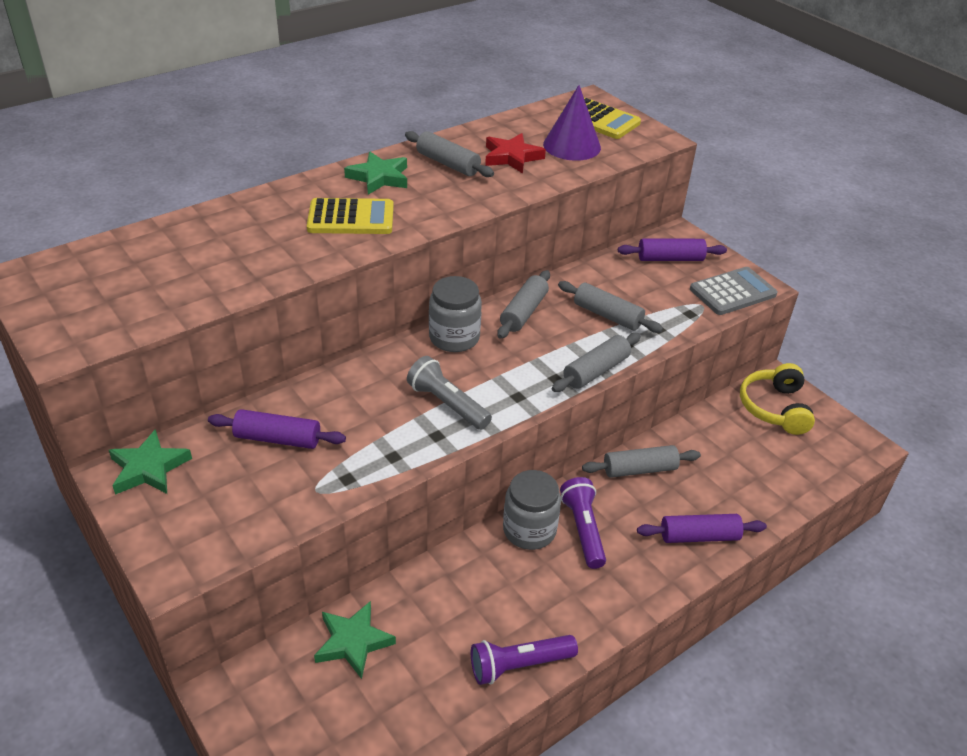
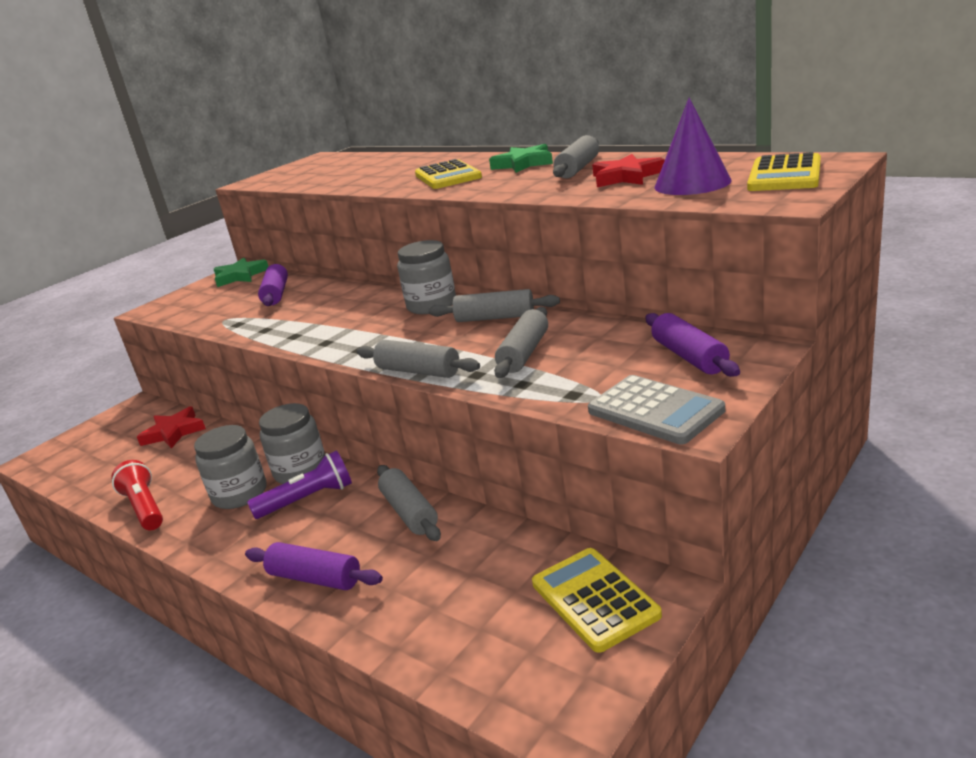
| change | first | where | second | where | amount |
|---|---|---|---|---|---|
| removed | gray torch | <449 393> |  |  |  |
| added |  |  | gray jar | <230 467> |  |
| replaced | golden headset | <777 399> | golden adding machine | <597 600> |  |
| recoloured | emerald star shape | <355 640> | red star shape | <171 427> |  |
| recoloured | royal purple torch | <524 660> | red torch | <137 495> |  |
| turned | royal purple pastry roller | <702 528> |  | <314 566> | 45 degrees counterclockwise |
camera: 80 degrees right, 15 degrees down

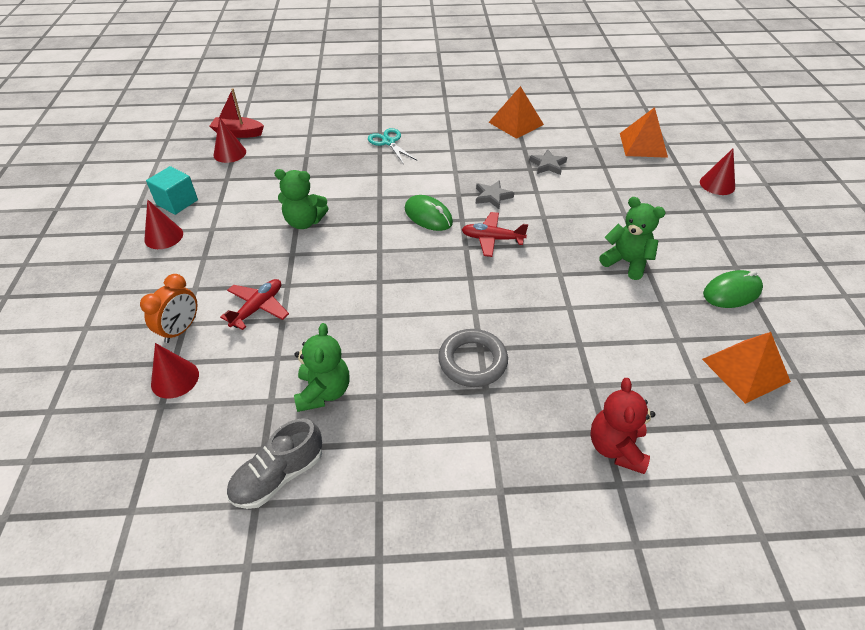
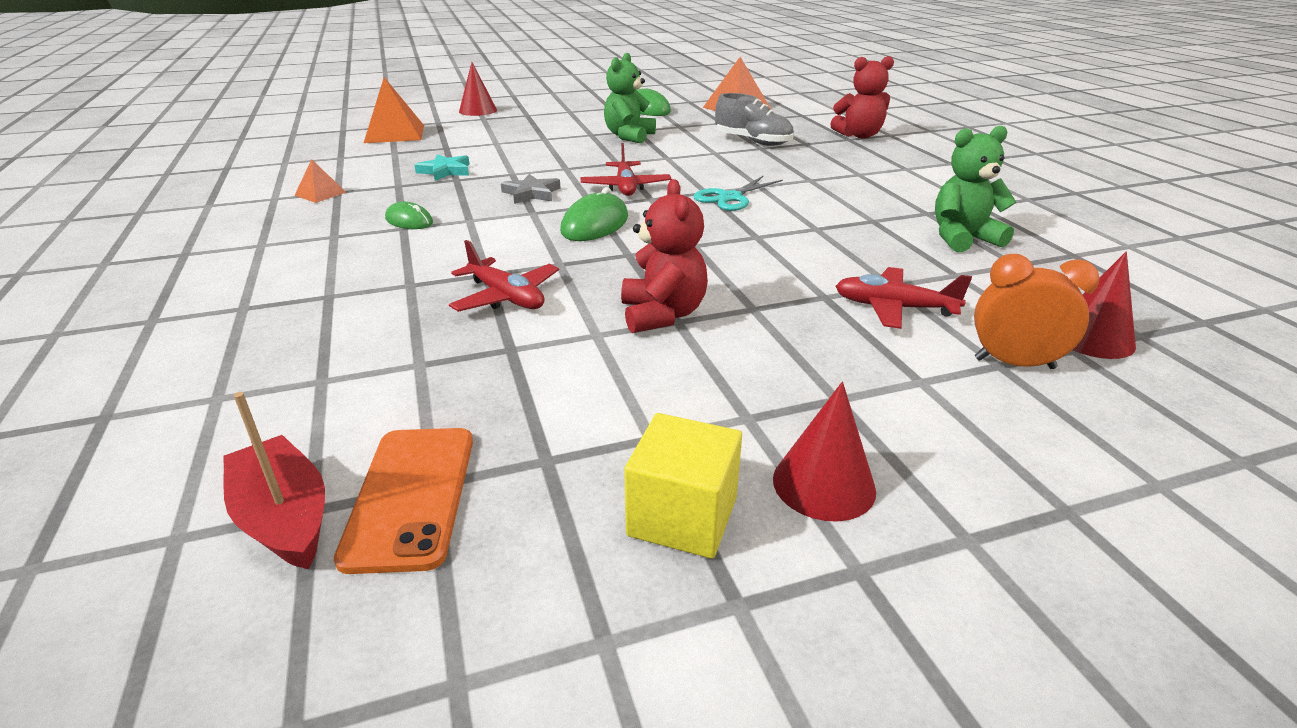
| change | first | where | second | where | amount |
|---|---|---|---|---|---|
| removed | gray hoop | <473 358> |  |  |  |
| added |  |  | emerald mouse | <409 215> |  |
| added |  |  | red toy plane | <504 276> |  |
| moved | gray shoe | <274 463> |  | <754 119> |  |
| moved | aqua pair of scissors | <392 145> |  | <738 193> |  |
| replaced | red solid cone | <229 140> | orange-coloured smartphone | <403 501> |  |
| recoloured | aqua solid cube | <172 190> | golden solid cube | <683 486> |  |
| recoloured | emerald teddy | <301 199> | red teddy | <664 256> |  |
| recoloured | gray star shape | <548 162> | aqua star shape | <442 167> |  |
| turned | red sailboat | <237 113> |  | <274 480> | 150 degrees clockwise |
| resized | orange-coloured solid pyramid | <516 112> |  | <320 181> | x0.52 |
camera: 105 degrees left, 15 degrees down

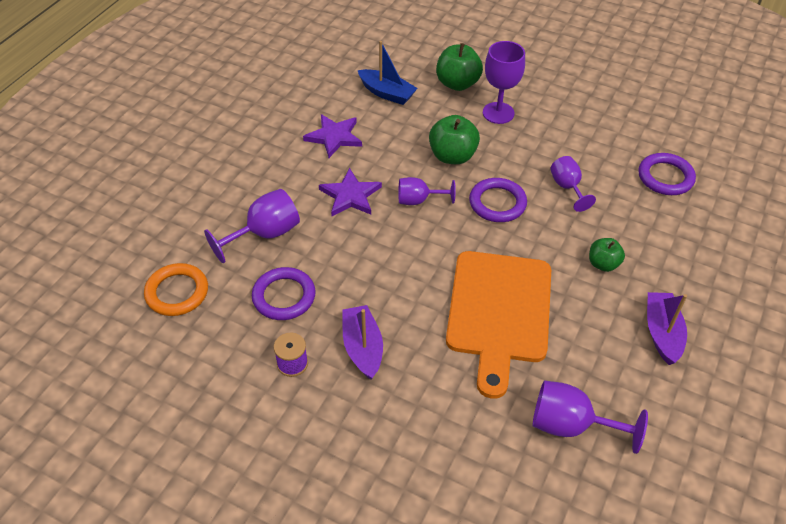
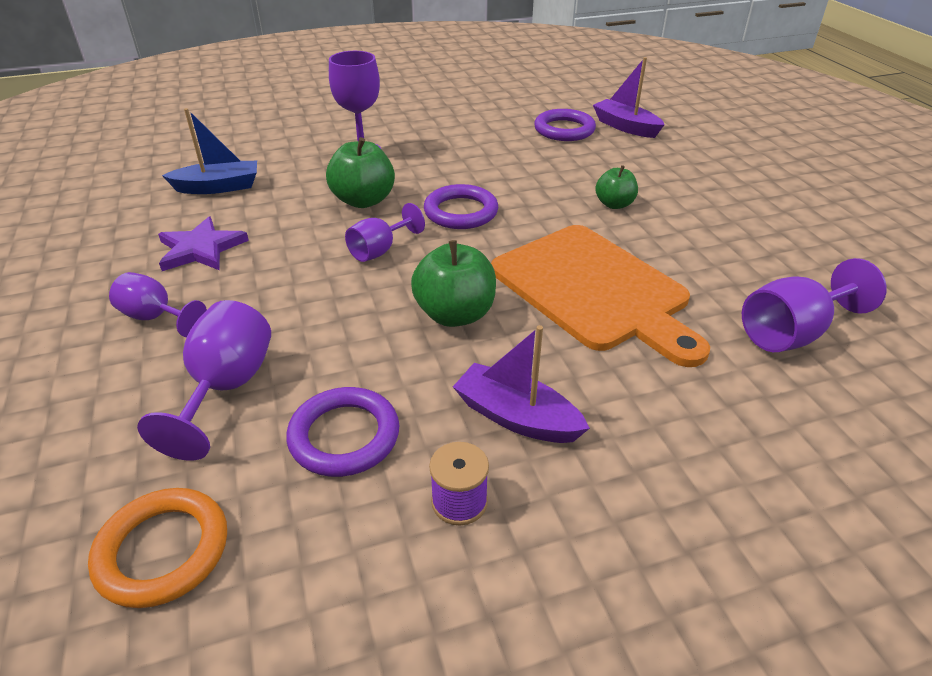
| change | first | where | second | where | amount |
|---|---|---|---|---|---|
| removed | royal purple star shape | <350 192> |  |  |  |
| moved | emerald toy apple | <459 67> |  | <453 283> |  |
| moved | royal purple chalice | <573 184> |  | <158 304> |  |
| moved | royal purple sailboat | <667 328> |  | <629 97> |  |
camera: 45 degrees left, 10 degrees down

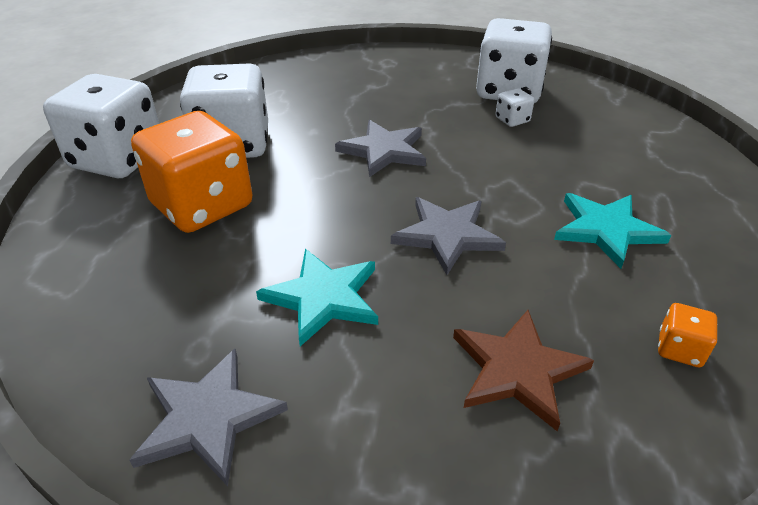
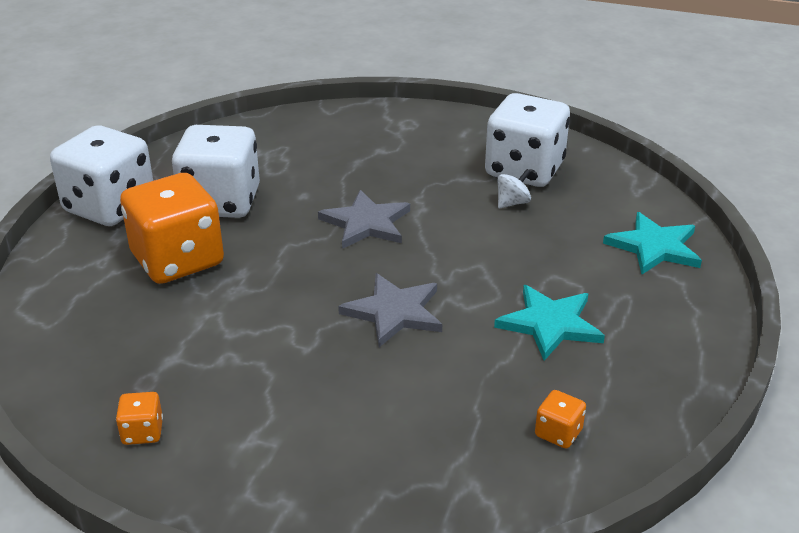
| change | first | where | second | where | amount |
|---|---|---|---|---|---|
| removed | russet star shape | <523 370> |  |  |  |
| moved | aqua star shape | <317 297> |  | <652 243> |  |
| replaced | gray star shape | <208 417> | orange-coloured die | <139 418> |  |
| replaced | pure white die | <514 107> | pure white toy top | <514 188> |  |
camera: 10 degrees right, 5 degrees down

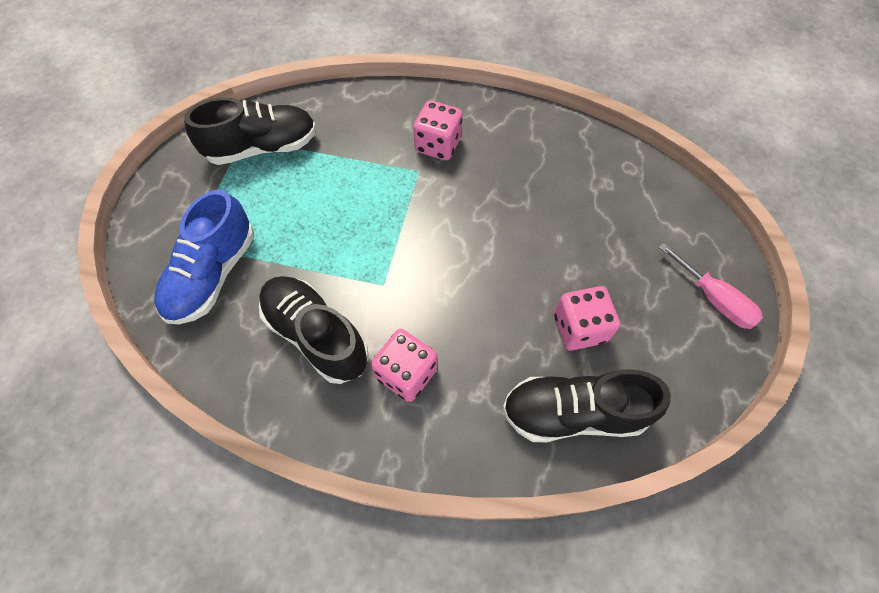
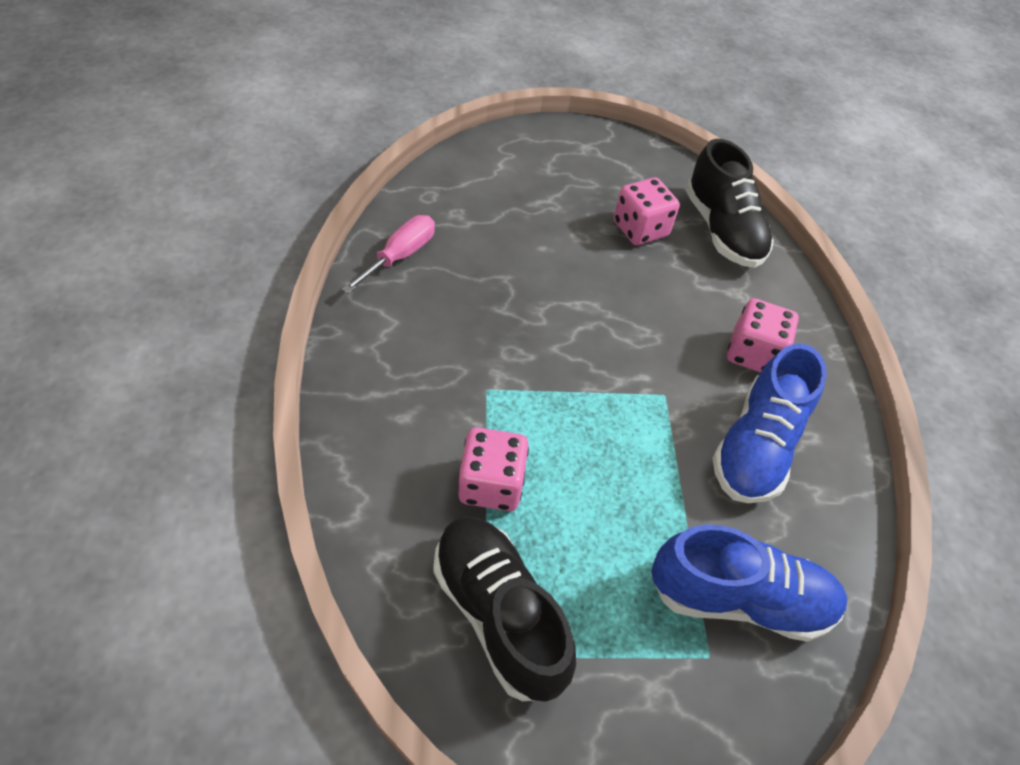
| change | first | where | second | where | amount |
|---|---|---|---|---|---|
| moved | pink die | <438 130> |  | <493 469> |  |
| moved | pink flat screwdriver | <711 286> |  | <388 254> |  |
| recoloured | ebony shoe | <314 330> | cobalt shoe | <769 423> |  |
camera: 110 degrees left, 10 degrees down

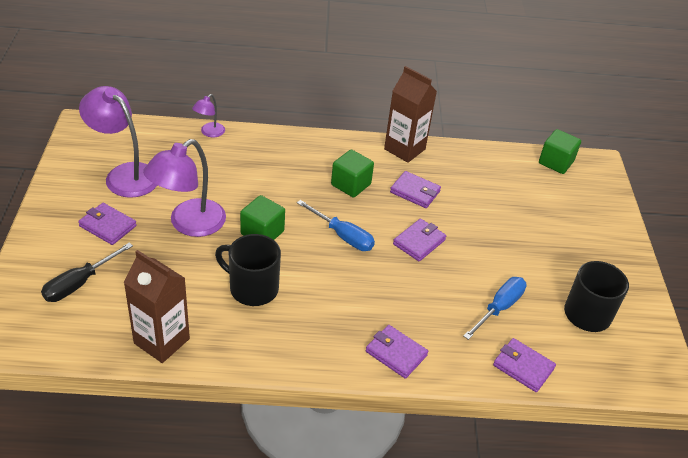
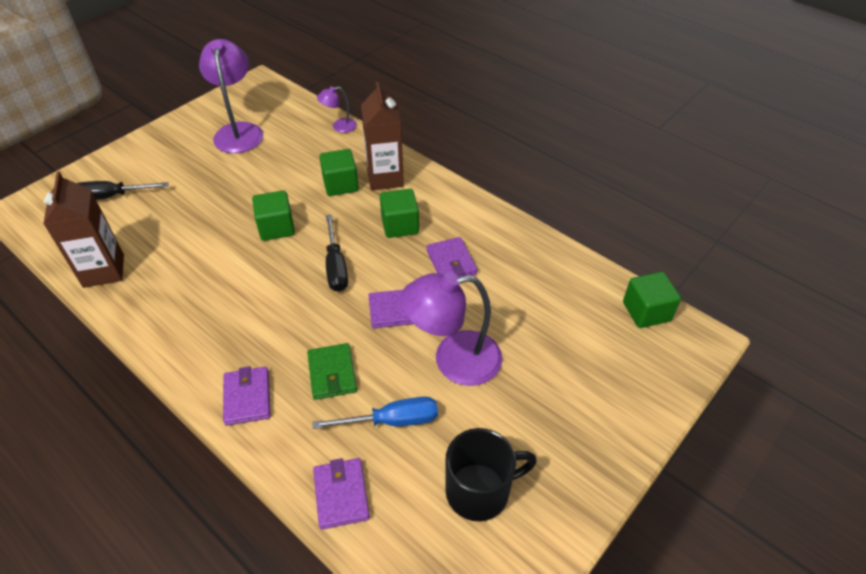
| change | first | where | second | where | amount |
|---|---|---|---|---|---|
| removed | royal purple billfold | <107 224> |  |  |  |
| removed | ebony coffee mug | <248 270> |  |  |  |
| added |  |  | emerald billfold | <332 371> |  |
| added |  |  | emerald solid cube | <339 172> |  |
| moved | royal purple lamp | <184 188> |  | <451 329> |  |
| moved | russet carton | <410 114> |  | <382 136> |  |
| recoloured | cobalt flat screwdriver | <336 225> | ebony flat screwdriver | <337 253> |  |
camera: 45 degrees right, 5 degrees up

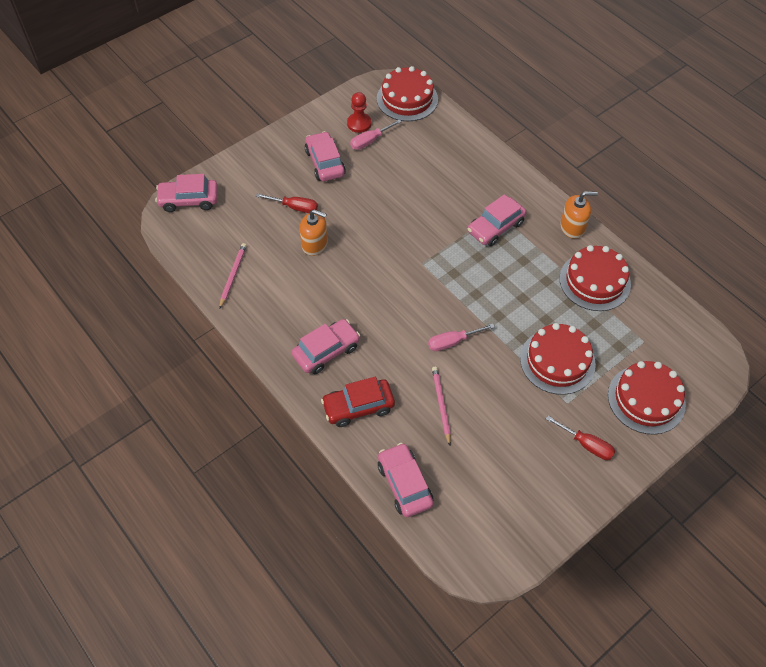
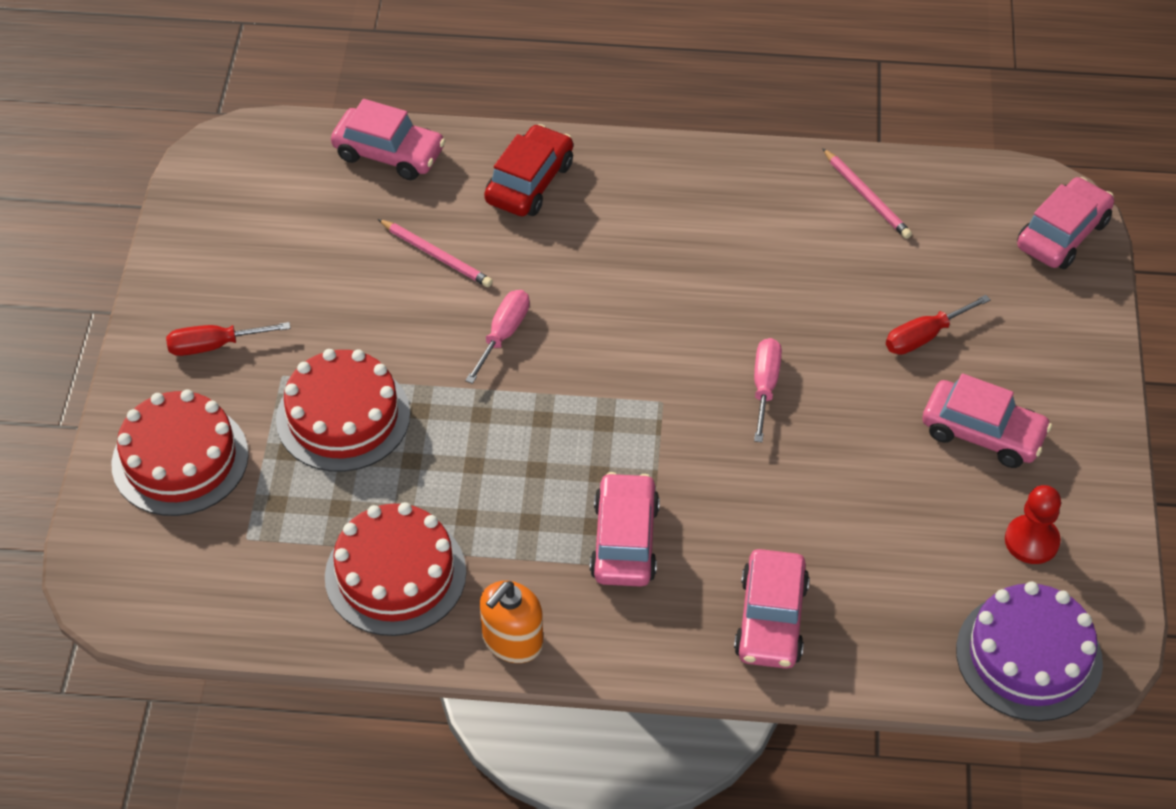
| change | first | where | second | where | amount |
|---|---|---|---|---|---|
| removed | orange-coloured pump bottle | <314 233> |  |  |  |
| moved | pink car | <325 346> |  | <772 609> |  |
| moved | pink flat screwdriver | <376 134> |  | <768 390> |  |
| recoloured | red cake | <407 93> | royal purple cake | <1029 651> |  |
camera: 135 degrees right, 5 degrees down

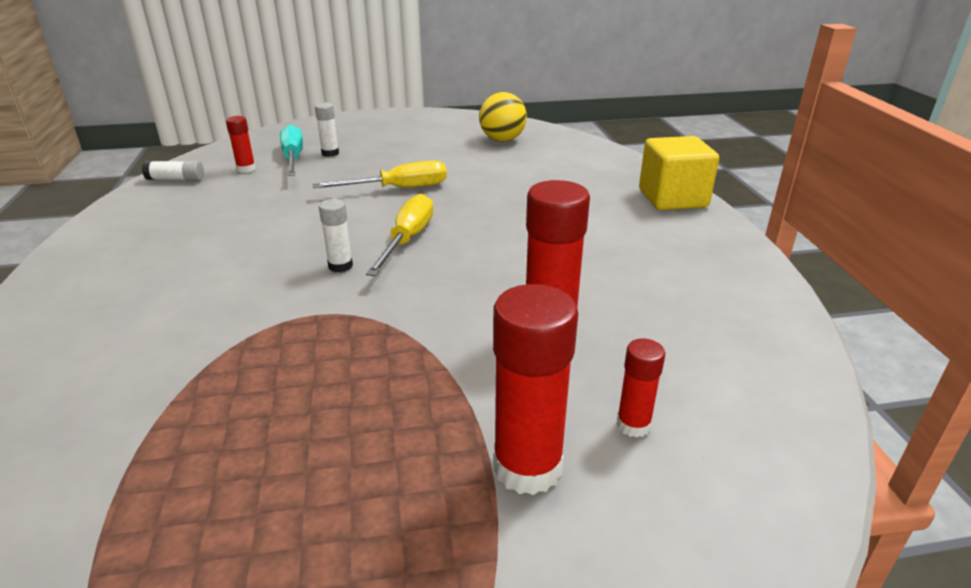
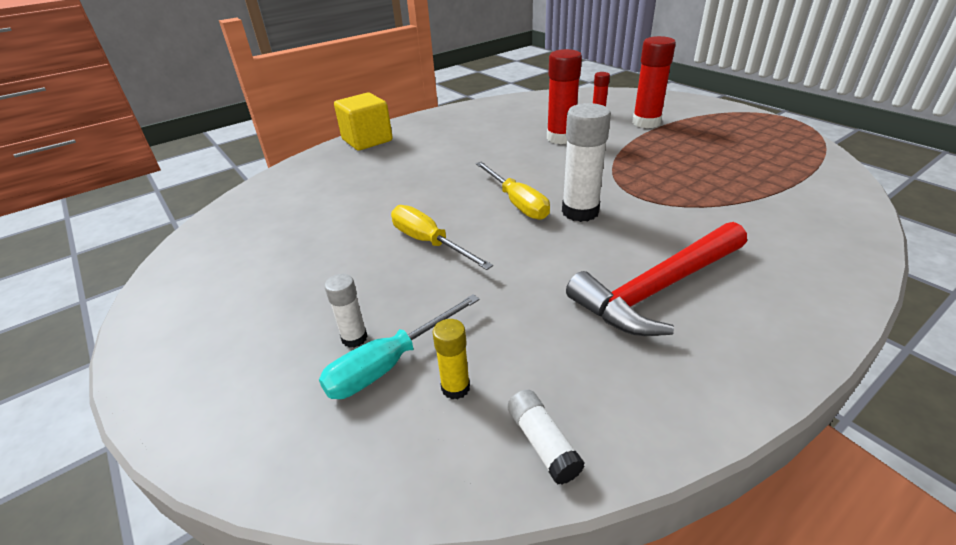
| change | first | where | second | where | amount |
|---|---|---|---|---|---|
| removed | golden ball | <503 116> |  |  |  |
| added |  |  | red carpenter's hammer | <656 279> |  |
| recoloured | red glue stick | <241 144> | golden glue stick | <451 359> |  |
| turned | golden flat screwdriver | <399 235> |  | <513 191> | 105 degrees counterclockwise |
| resized | pure white glue stick | <336 236> |  | <586 162> | x1.89 |
camera: 115 degrees left, 5 degrees up

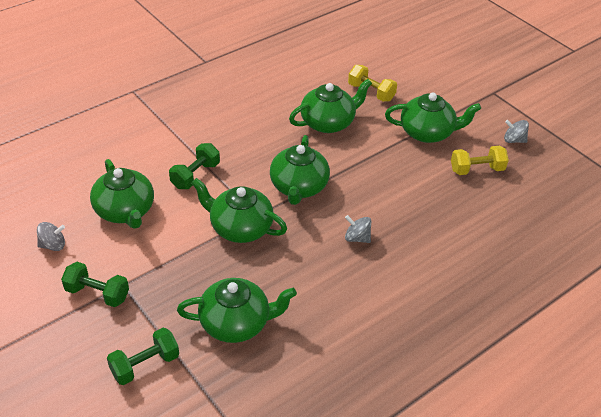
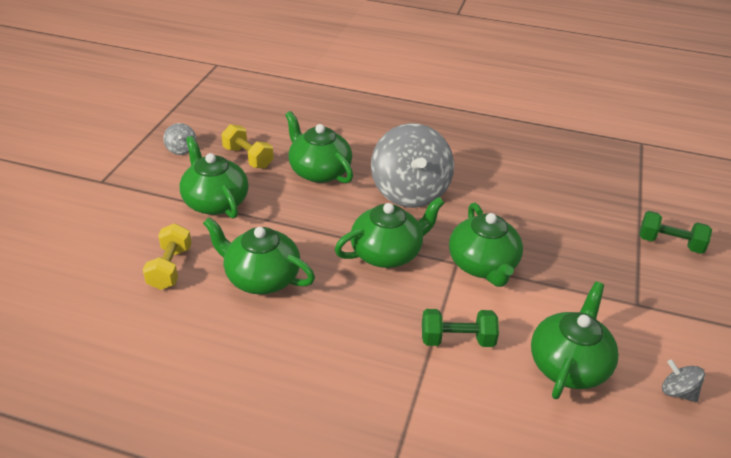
| change | first | where | second | where | amount |
|---|---|---|---|---|---|
| removed | emerald dumbbell | <95 284> |  |  |  |
| moved | emerald teapot | <237 310> |  | <319 147> |  |
| resized | gray toy top | <358 229> |  | <412 165> | x2.45 |
camera: 125 degrees left, 5 degrees down

